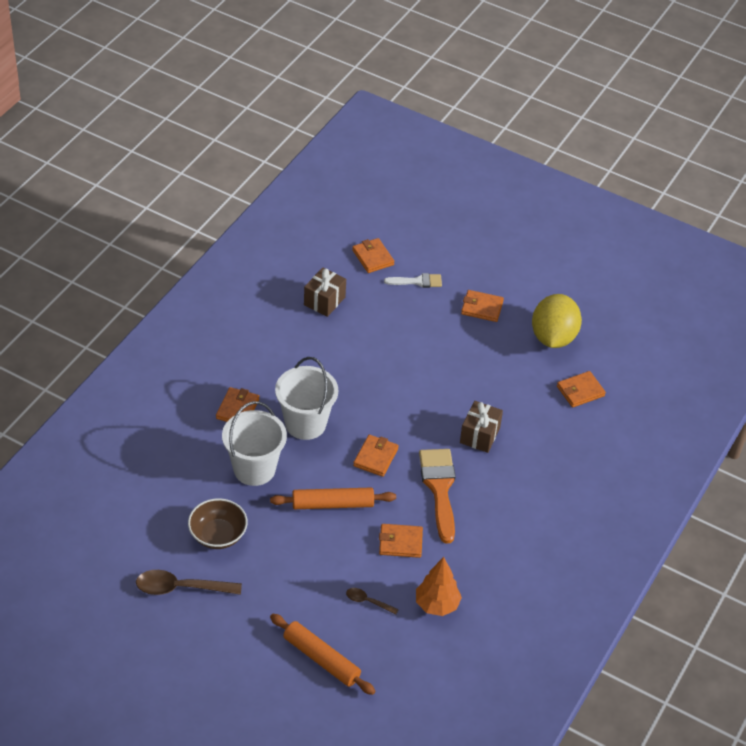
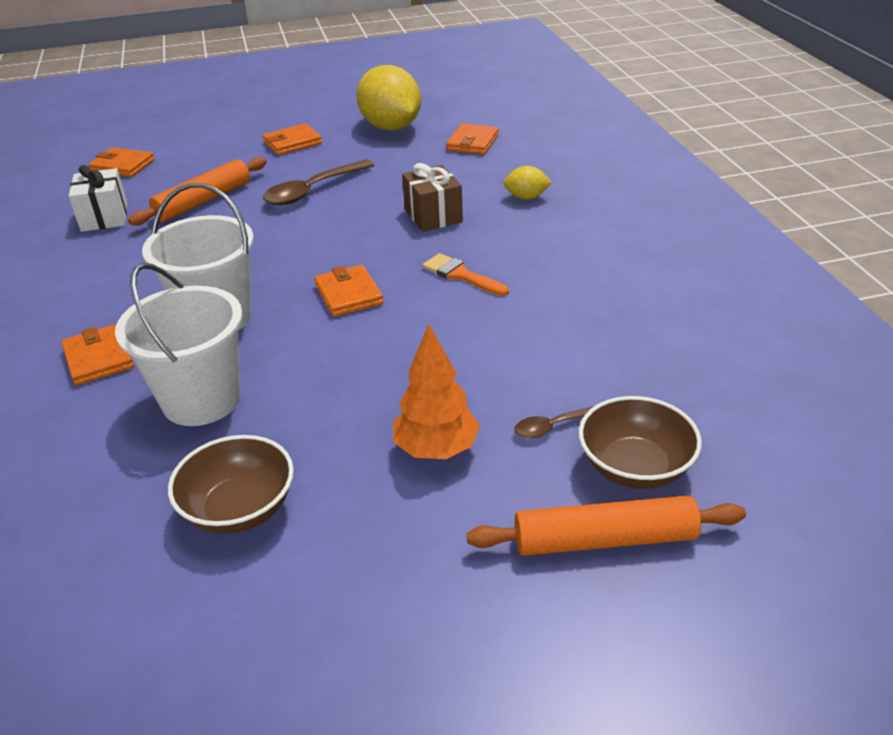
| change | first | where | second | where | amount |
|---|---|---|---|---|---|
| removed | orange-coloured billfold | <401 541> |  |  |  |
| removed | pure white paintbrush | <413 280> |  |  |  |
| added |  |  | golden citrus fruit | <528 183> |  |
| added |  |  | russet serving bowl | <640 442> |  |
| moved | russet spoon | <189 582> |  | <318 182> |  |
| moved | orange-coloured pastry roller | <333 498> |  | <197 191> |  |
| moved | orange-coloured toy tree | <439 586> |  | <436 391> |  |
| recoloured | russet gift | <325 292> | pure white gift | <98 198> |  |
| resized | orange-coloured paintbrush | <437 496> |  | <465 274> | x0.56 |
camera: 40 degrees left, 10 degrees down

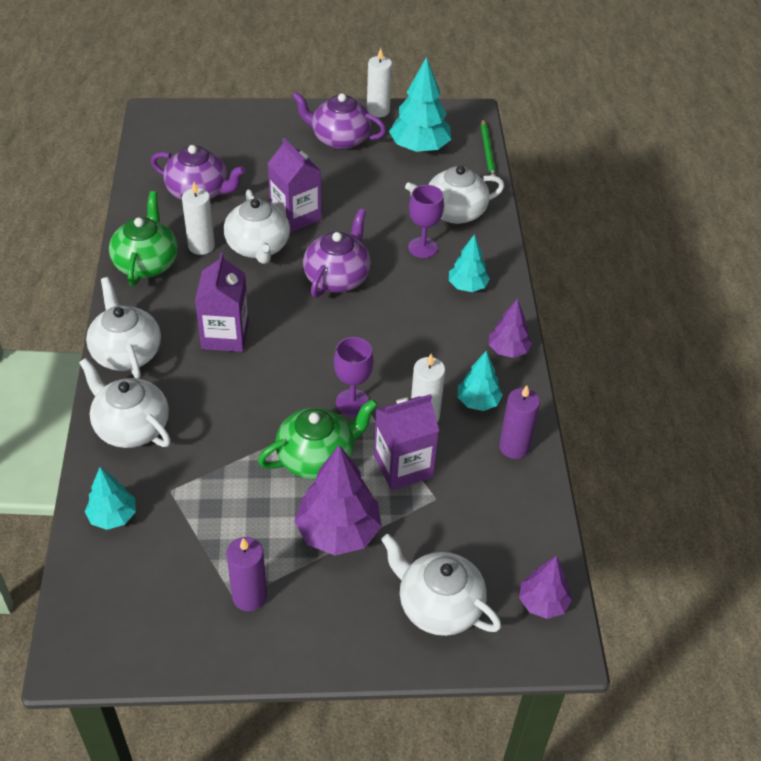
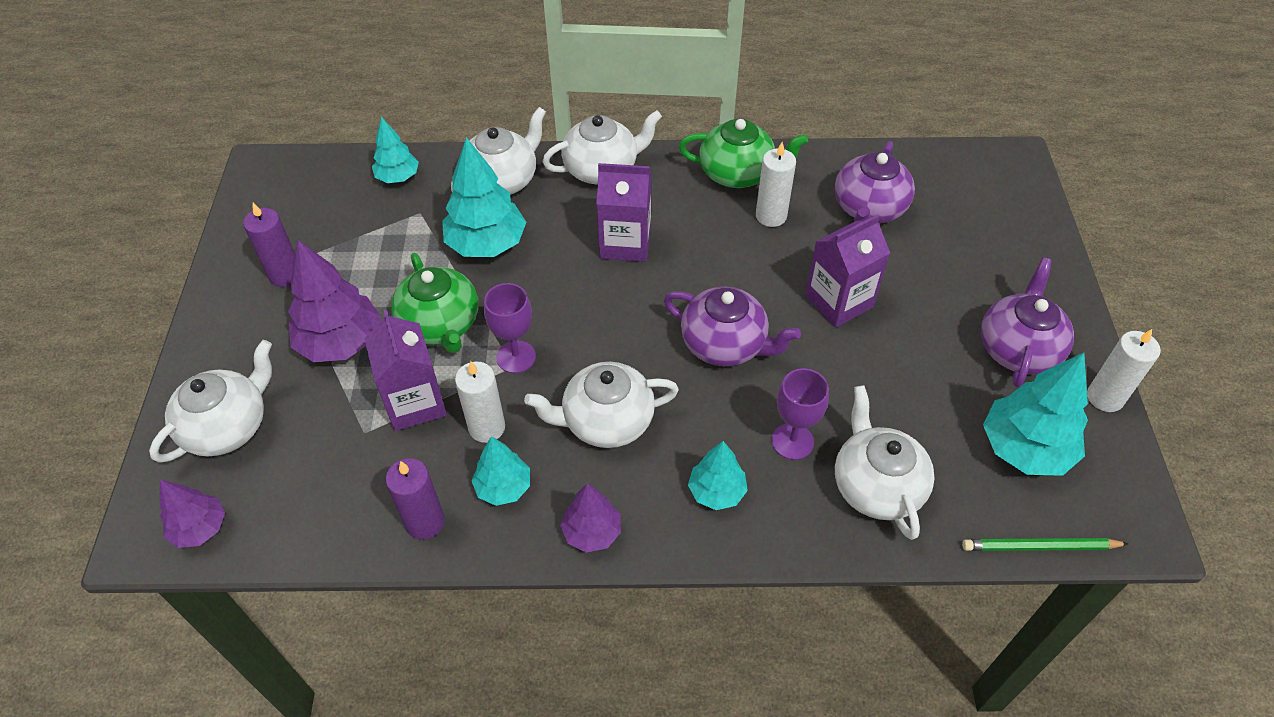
| change | first | where | second | where | amount |
|---|---|---|---|---|---|
| added |  |  | aqua toy tree | <484 197> |  |
| moved | pure white teapot | <257 226> |  | <601 405> |  |
camera: 95 degrees right, 5 degrees up

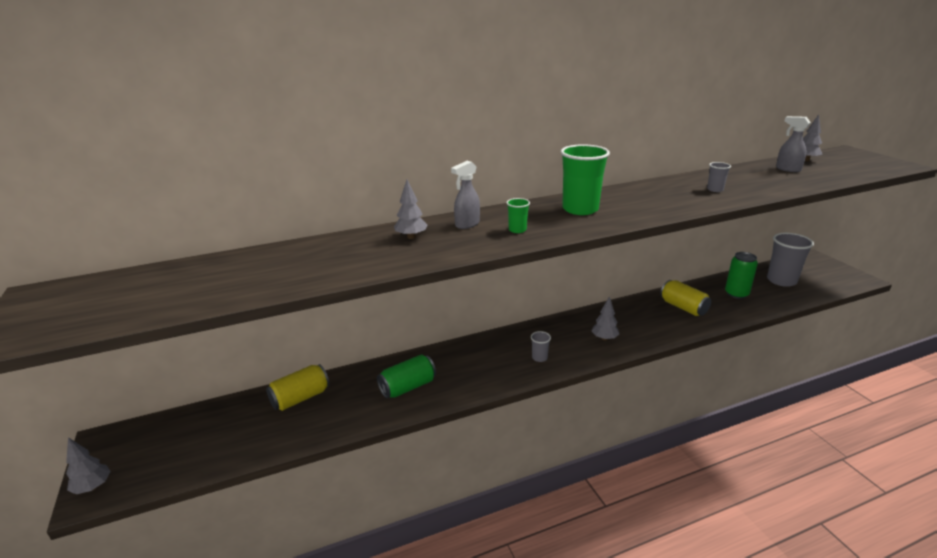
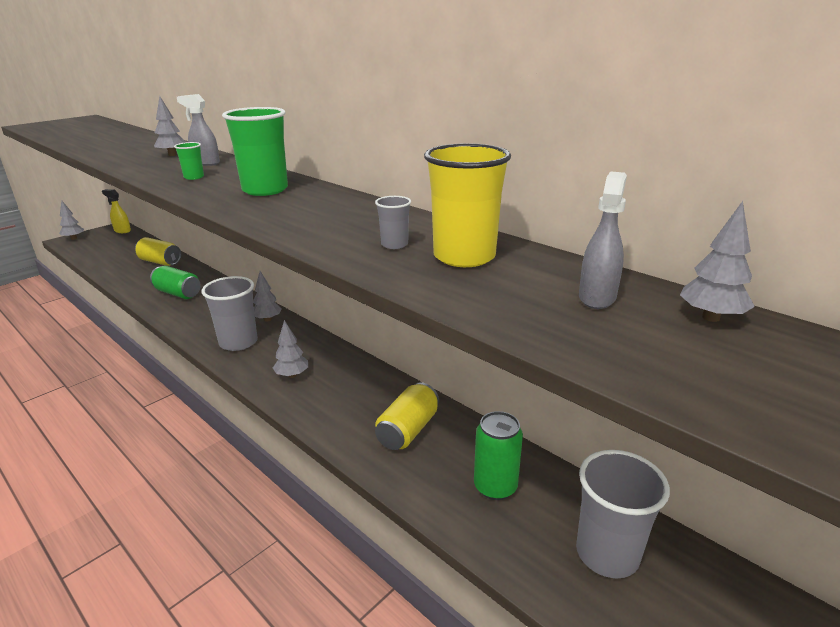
| change | first | where | second | where | amount |
|---|---|---|---|---|---|
| added |  |  | golden sprayer | <116 211> |  |
| added |  |  | gray toy tree | <267 296> |  |
| added |  |  | golden beaker | <467 205> |  |
| resized | gray beaker | <541 346> |  | <229 313> | x2.16 |
camera: 65 degrees right, 0 degrees up

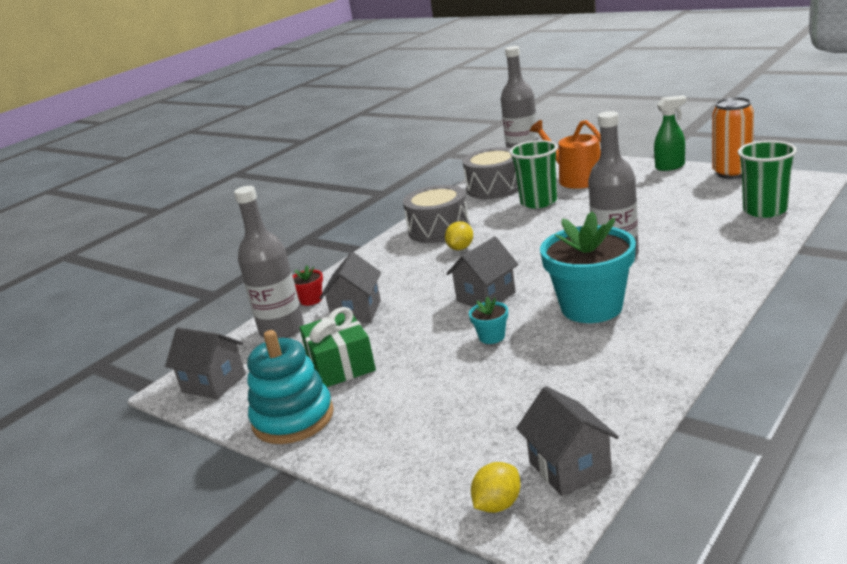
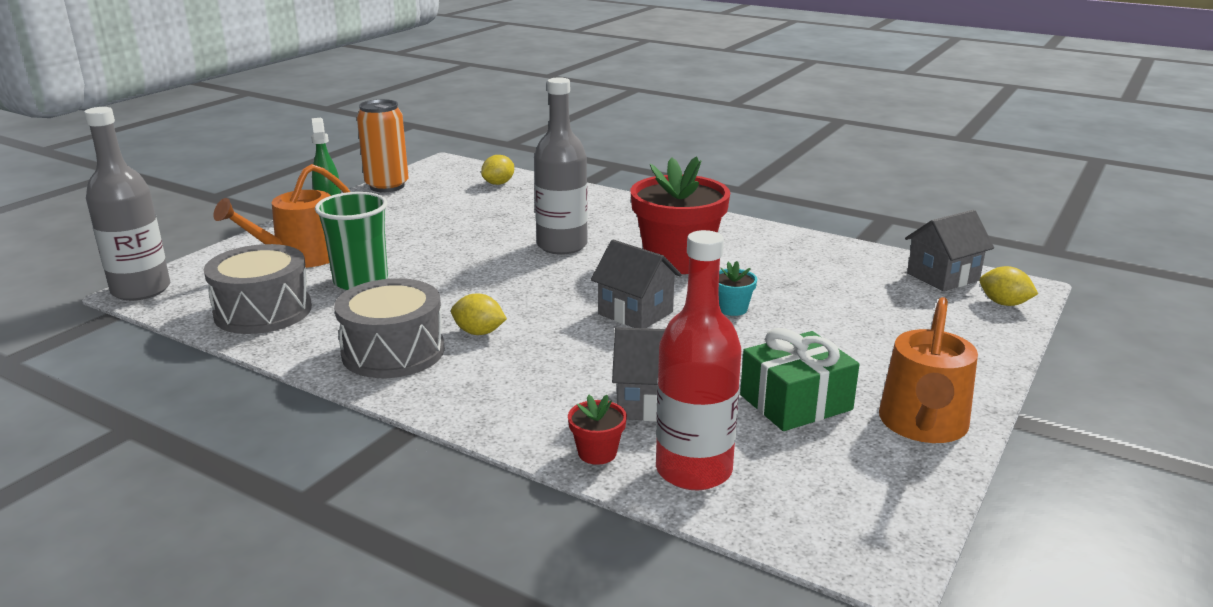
| change | first | where | second | where | amount |
|---|---|---|---|---|---|
| removed | gray house | <205 363> |  |  |  |
| replaced | aqua stacking toy | <290 387> | orange-coloured sprinkling can | <928 370> |  |
| replaced | emerald beaker | <767 179> | golden citrus fruit | <497 170> |  |
| recoloured | gray drink bottle | <269 262> | red drink bottle | <698 360> |  |
| recoloured | aqua plant pot | <588 267> | red plant pot | <680 215> |  |
camera: 100 degrees left, 0 degrees up

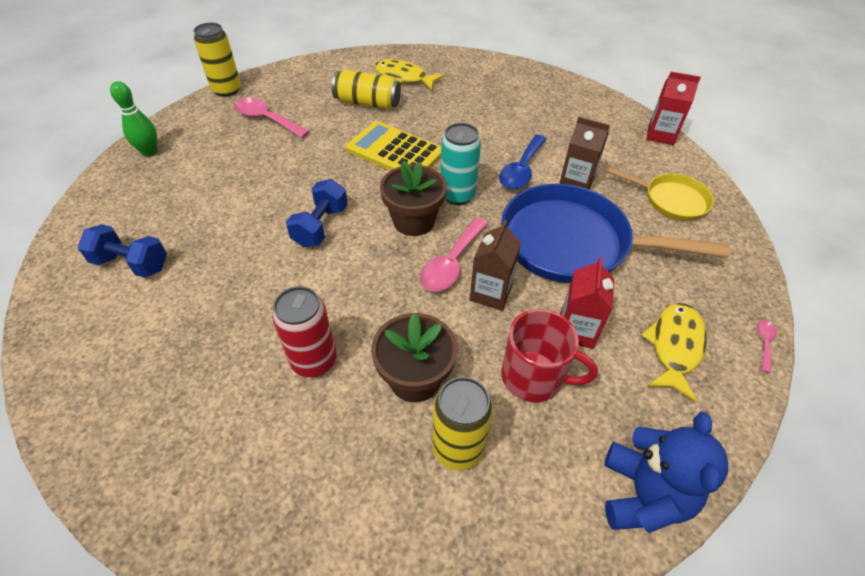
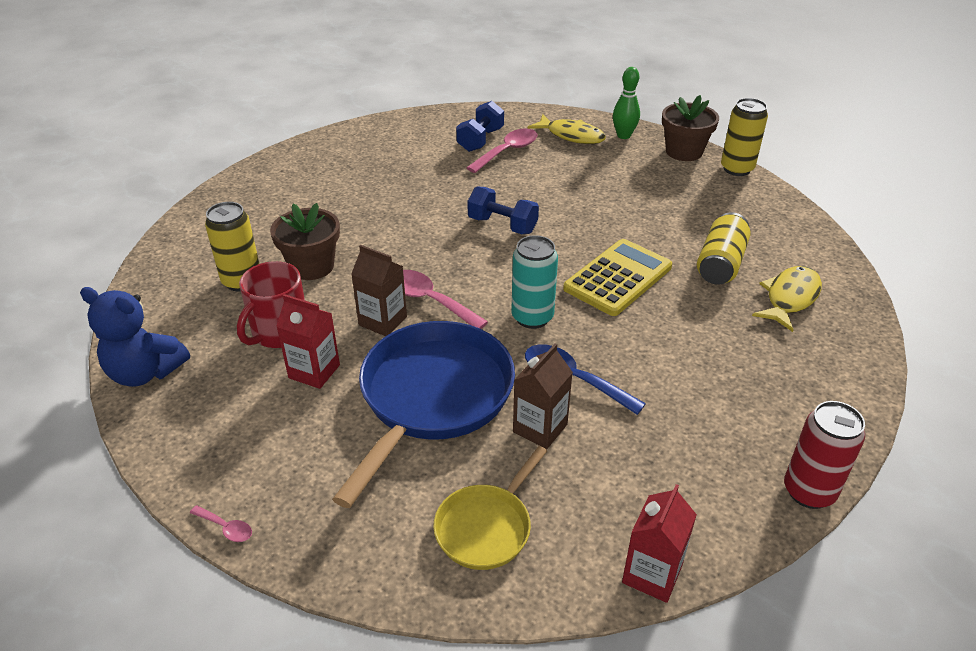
| change | first | where | second | where | amount |
|---|---|---|---|---|---|
| moved | pink spoon | <272 118> |  | <501 150> |  |
| moved | red tin | <304 331> |  | <824 455> |  |
| moved | russet plant pot | <413 198> |  | <690 128> |  |
| moved | golden fish figure | <674 352> |  | <566 129> |  |
camera: 100 degrees right, 10 degrees down

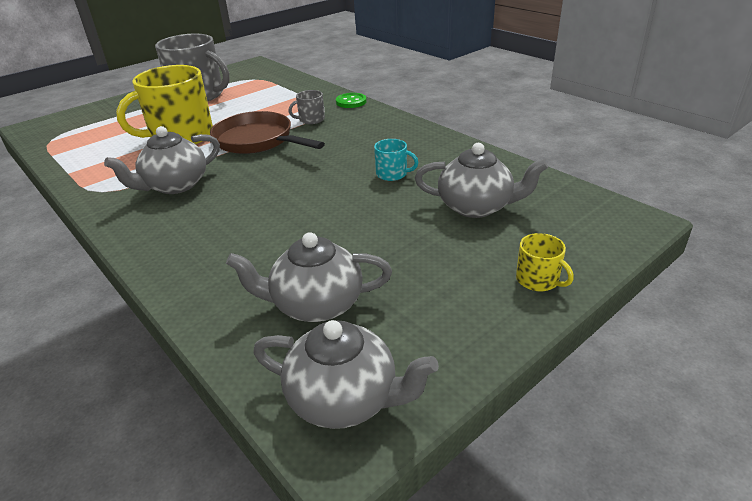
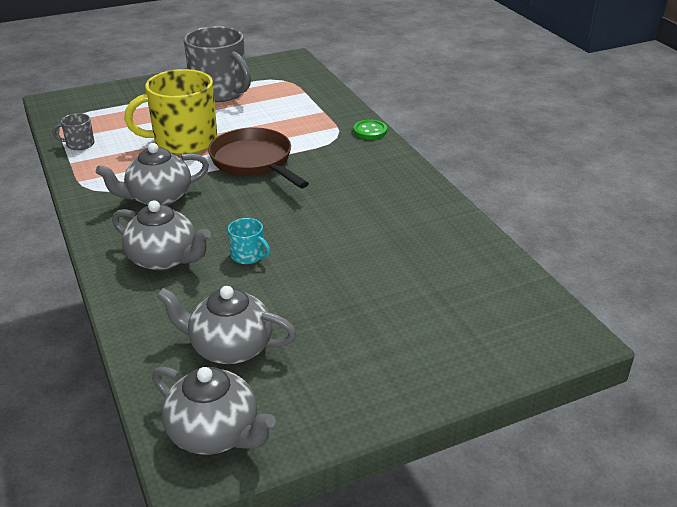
| change | first | where | second | where | amount |
|---|---|---|---|---|---|
| removed | golden coffee mug | <545 262> |  |  |  |
| moved | gray coffee mug | <306 107> |  | <73 131> |  |
| moved | aqua coffee mug | <396 160> |  | <249 241> |  |
| moved | gray teapot | <481 180> |  | <161 235> |  |
camera: 15 degrees right, 0 degrees up

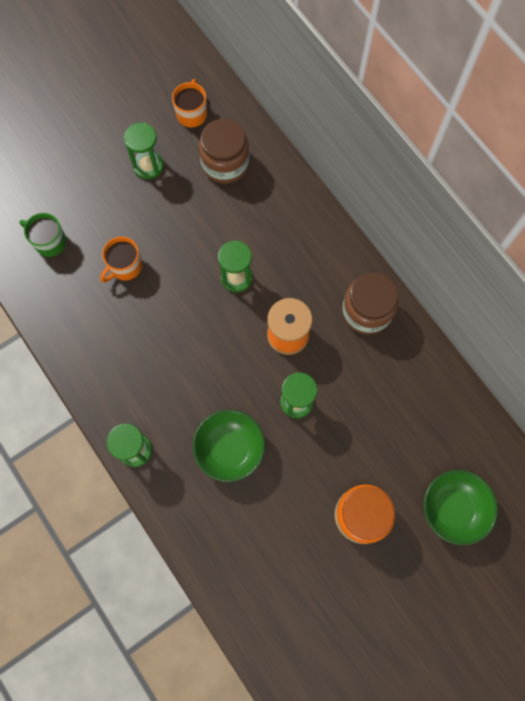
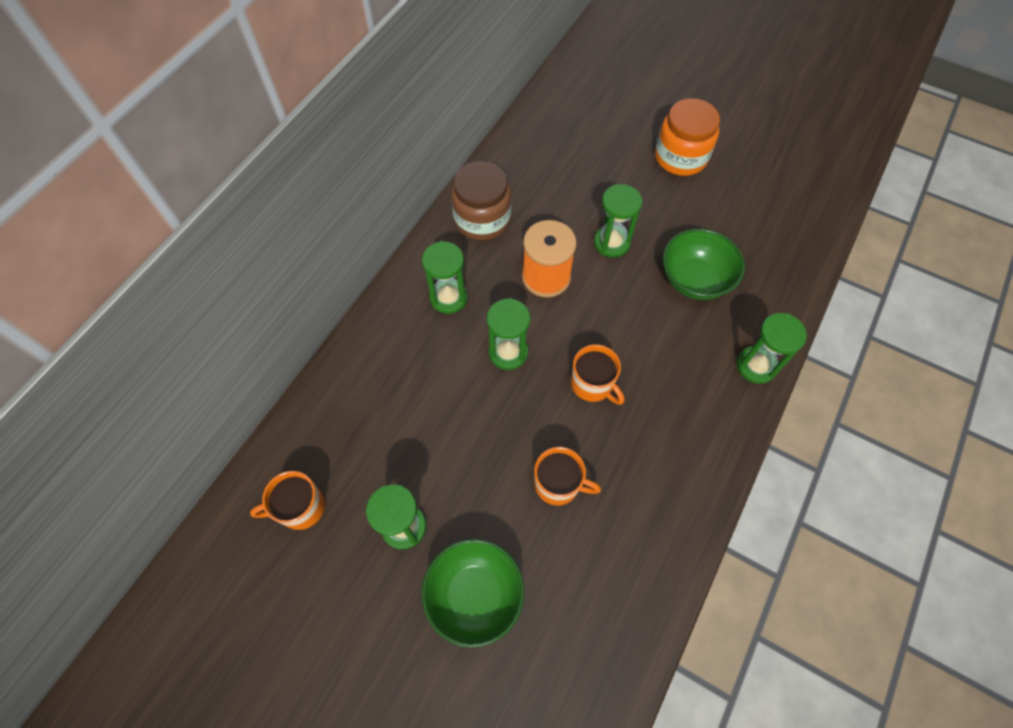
| change | first | where | second | where | amount |
|---|---|---|---|---|---|
| removed | emerald coffee mug | <43 235> |  |  |  |
| removed | russet jar | <224 151> |  |  |  |
| added |  |  | emerald hourglass | <445 277> |  |
| added |  |  | orange-coloured coffee mug | <597 374> |  |
| moved | emerald serving bowl | <460 507> |  | <473 593> |  |
camera: 115 degrees left, 10 degrees down

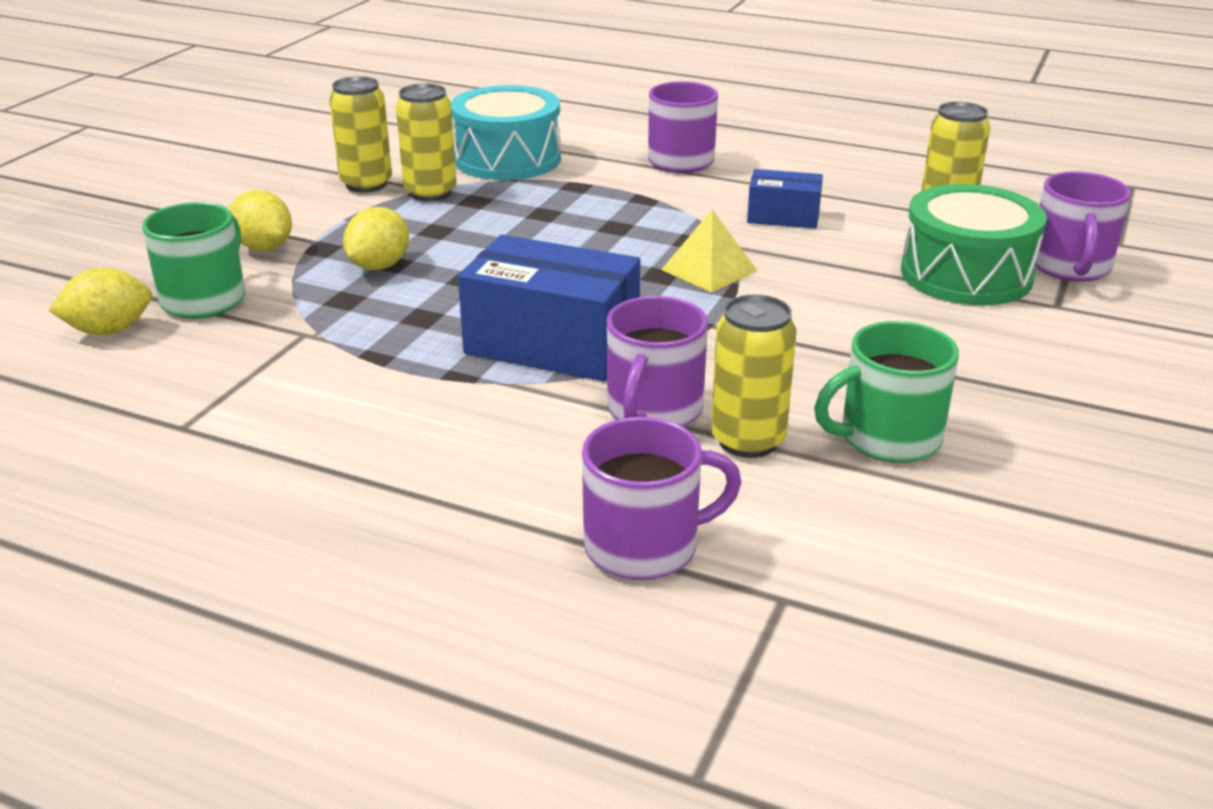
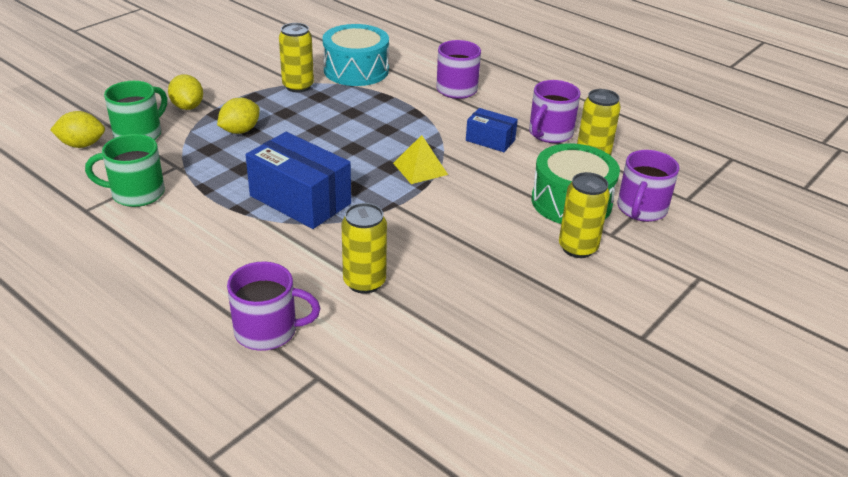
| change | first | where | second | where | amount |
|---|---|---|---|---|---|
| moved | golden tin | <360 134> |  | <584 215> |  |
| moved | royal purple coffee mug | <657 361> |  | <554 111> |  |
| moved | emerald coffee mug | <886 392> |  | <125 170> |  |
camera: 15 degrees right, 5 degrees up

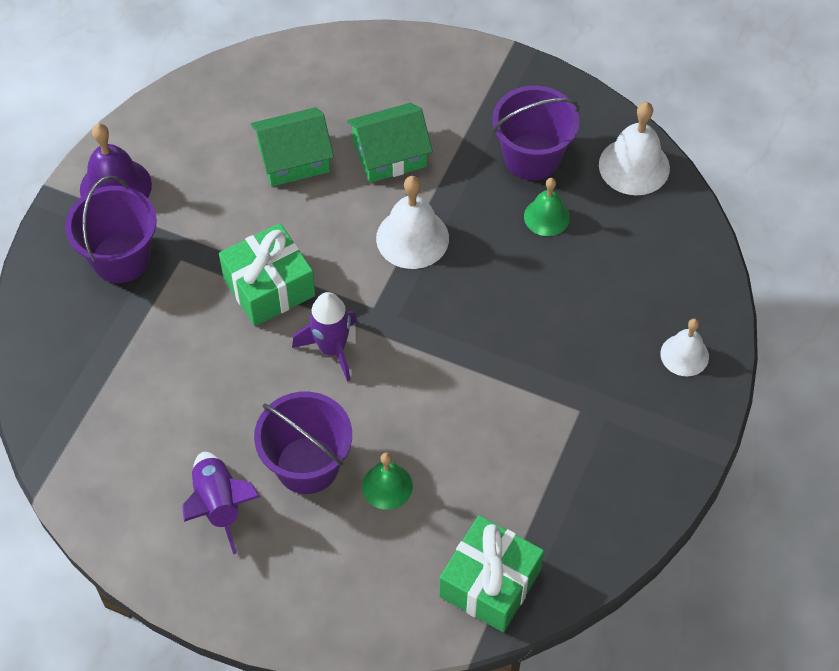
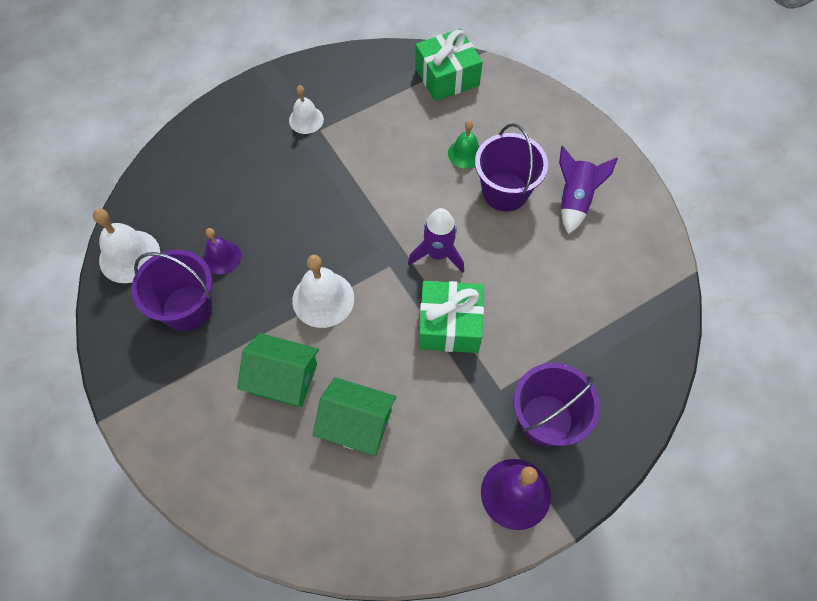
| change | first | where | second | where | amount |
|---|---|---|---|---|---|
| moved | pure white school bell | <684 347> |  | <306 109> |  |
| recoloured | emerald school bell | <547 207> | royal purple school bell | <222 251> |  |
camera: 145 degrees left, 5 degrees up

